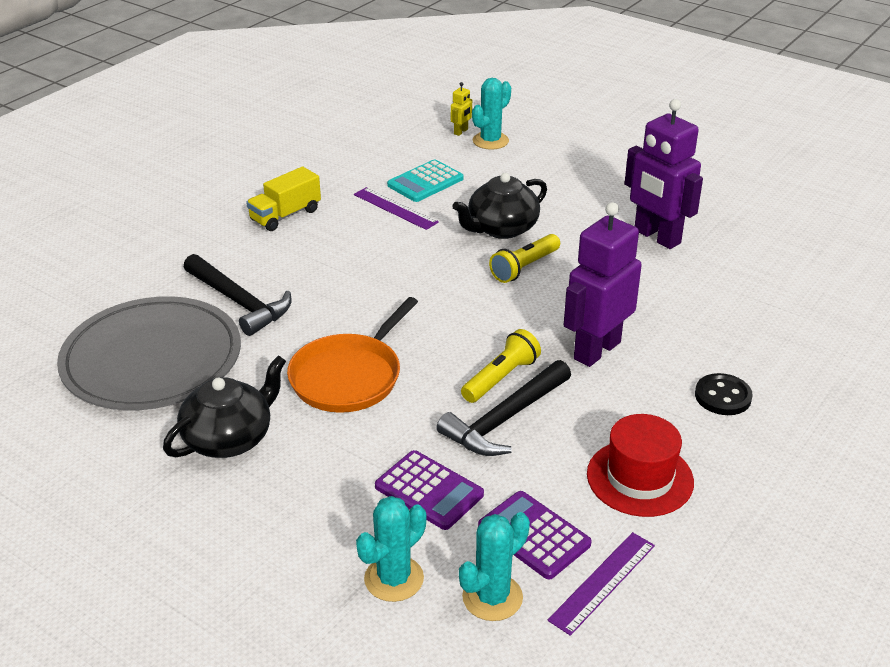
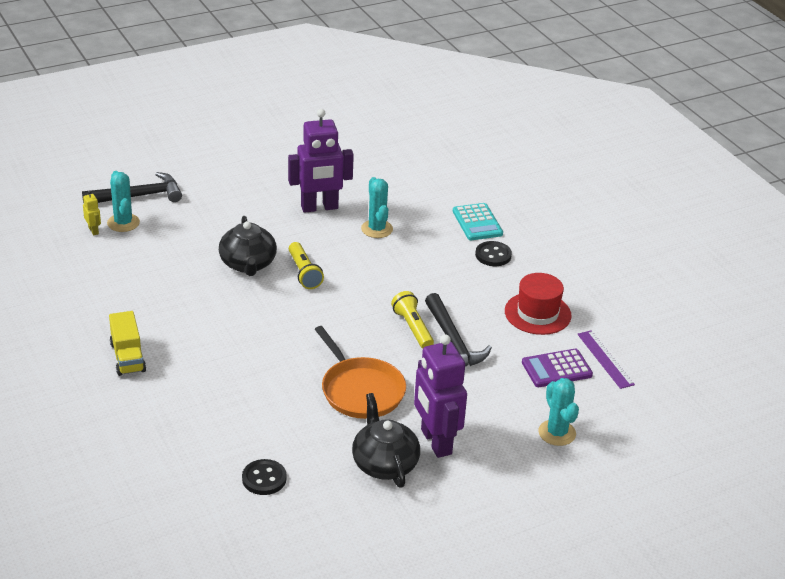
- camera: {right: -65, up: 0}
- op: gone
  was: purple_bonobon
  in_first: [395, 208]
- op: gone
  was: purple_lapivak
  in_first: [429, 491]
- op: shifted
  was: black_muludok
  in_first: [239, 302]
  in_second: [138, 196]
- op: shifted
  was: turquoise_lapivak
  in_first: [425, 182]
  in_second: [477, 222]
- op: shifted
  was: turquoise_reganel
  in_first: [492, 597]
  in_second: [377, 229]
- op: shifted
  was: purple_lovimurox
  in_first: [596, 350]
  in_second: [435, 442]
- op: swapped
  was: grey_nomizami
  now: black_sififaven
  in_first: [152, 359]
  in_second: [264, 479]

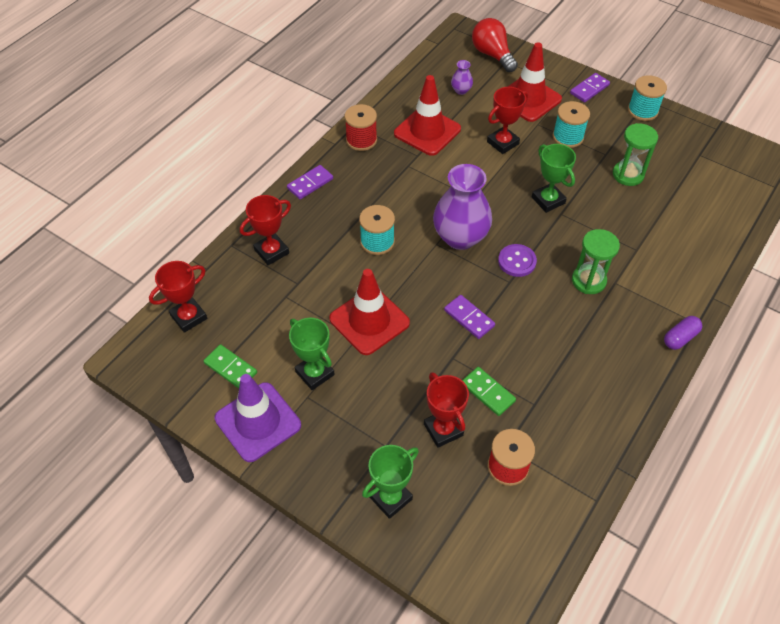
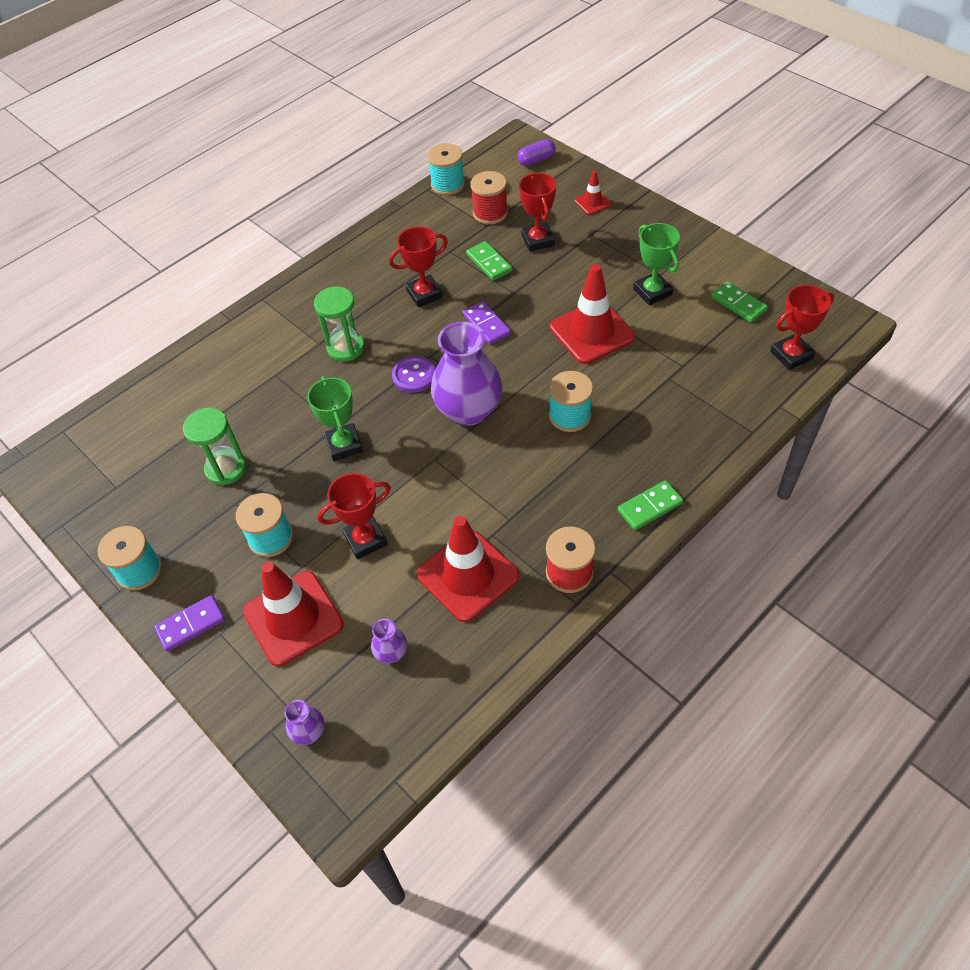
- camera: {right: -165, up: 0}
- op: gone
  was: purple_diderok
  in_first: [258, 422]
- op: new
  now: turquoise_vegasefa
  in_second: [448, 184]
- op: shifted
  was: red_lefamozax
  in_first: [271, 251]
  in_second: [424, 294]
- op: shifted
  was: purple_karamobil
  in_first: [680, 338]
  in_second: [536, 160]
- op: swapped
  was: green_lefamozax
  now: red_diderok
  in_first: [390, 498]
  in_second: [592, 202]
- op: swapped
  was: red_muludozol
  now: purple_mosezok
  in_first: [492, 55]
  in_second: [309, 732]
- op: repainted
  was: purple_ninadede
  now: green_ninadede
  in_first: [310, 183]
  in_second: [650, 507]

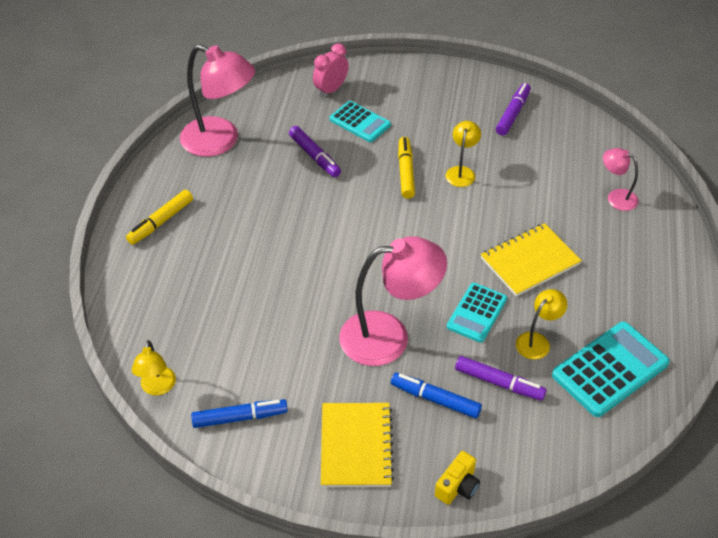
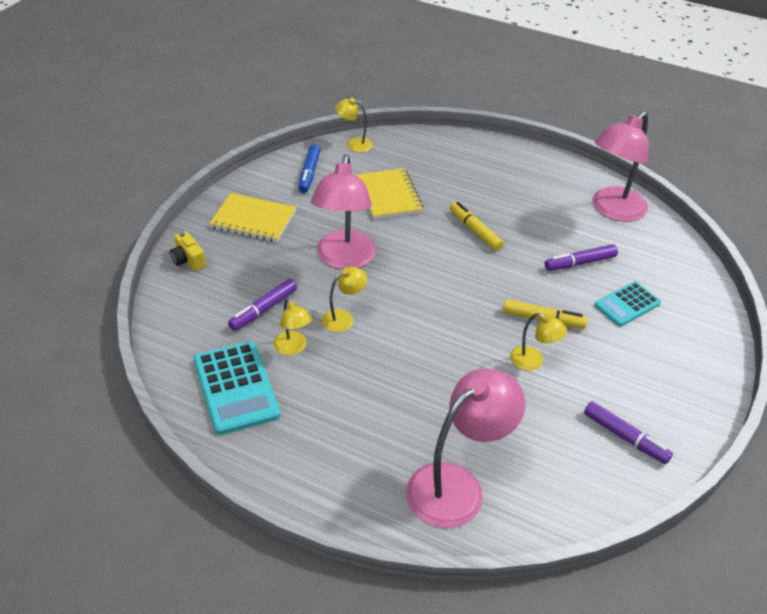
- camera: {right: 105, up: -5}
- op: gone
  was: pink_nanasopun
  in_first: [331, 90]
- op: gone
  was: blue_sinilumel
  in_first: [435, 399]
- op: shifted
  was: yellow_sinilumel
  in_first: [161, 222]
  in_second: [475, 231]
- op: shifted
  was: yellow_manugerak
  in_first: [530, 261]
  in_second: [389, 195]
- op: swapped
  was: turquoise_lapivak
  now: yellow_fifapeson
  in_first: [476, 313]
  in_second: [343, 318]
- op: scaled
  was: pink_fifapeson
  in_first: [616, 197]
  in_second: [457, 485]
  ratio: 2.02

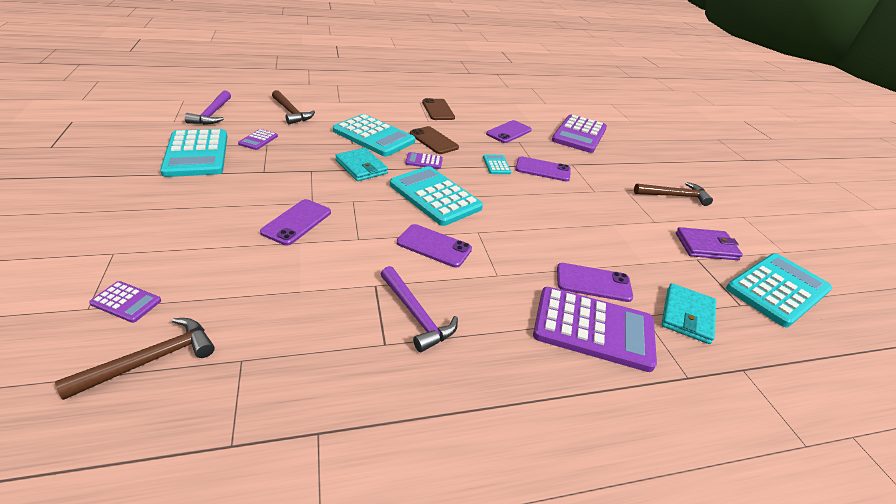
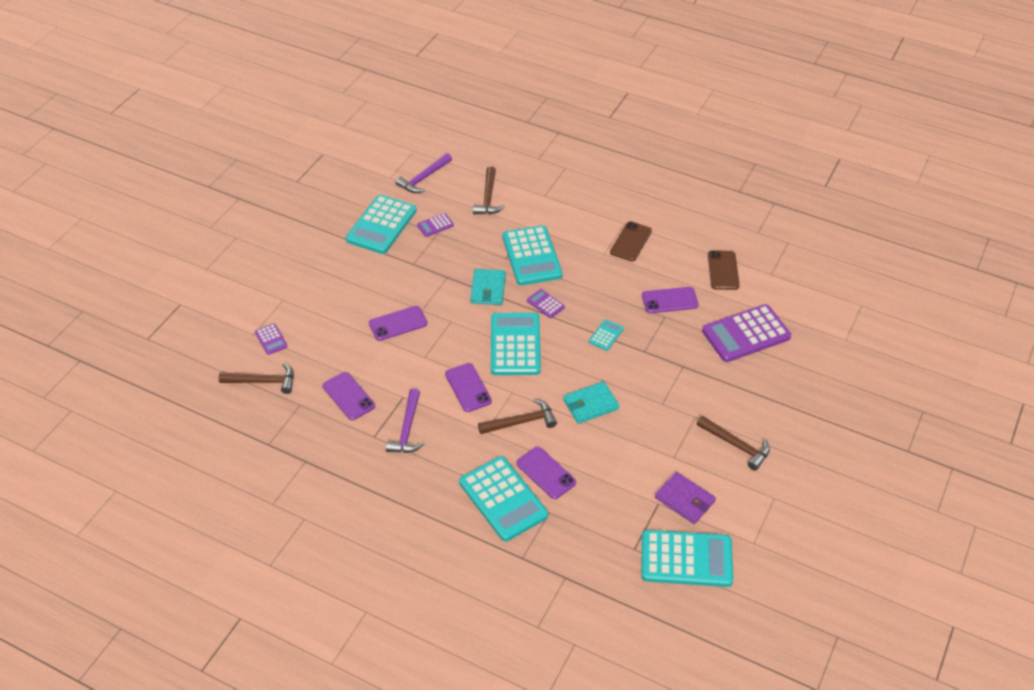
- camera: {right: 45, up: 10}
- op: new
  now: brown_muludok
  in_second: [521, 422]
- op: shifted
  was: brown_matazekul
  in_first: [433, 141]
  in_second: [723, 270]
- op: shifted
  was: purple_matazekul
  in_first: [542, 169]
  in_second: [348, 396]
- op: shifted
  was: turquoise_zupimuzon
  in_first: [687, 315]
  in_second: [590, 404]
- op: repainted
  was: purple_lapivak
  now: turquoise_lapivak
  in_first: [593, 329]
  in_second: [503, 499]

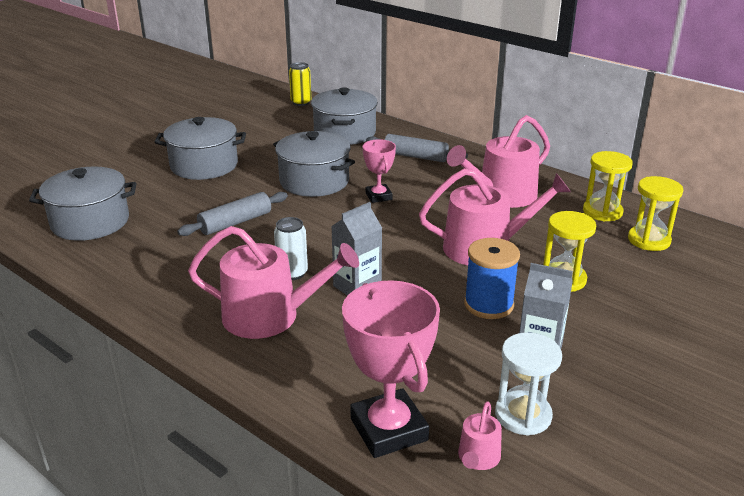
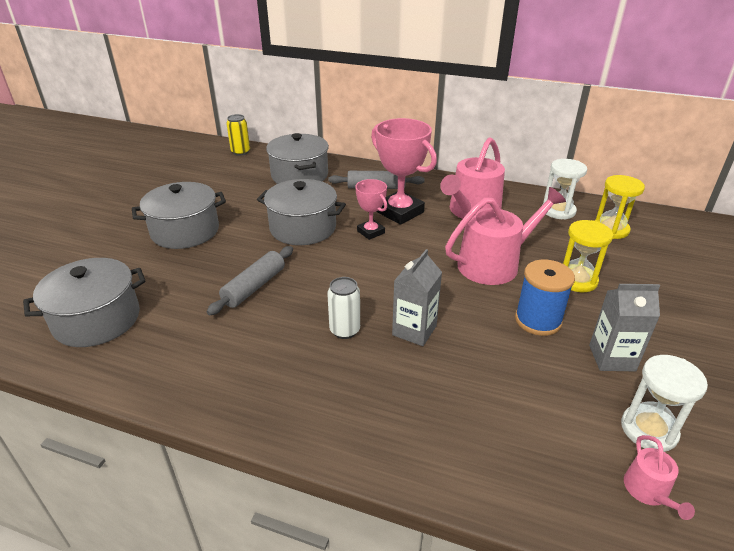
- camera: {right: -20, up: 5}
- op: gone
  was: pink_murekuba
  in_first: [270, 316]
- op: shifted
  was: pink_lefamozax
  in_first: [388, 429]
  in_second: [399, 212]
- op: repainted
  was: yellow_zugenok
  now: white_zugenok
  in_first: [602, 212]
  in_second: [558, 211]

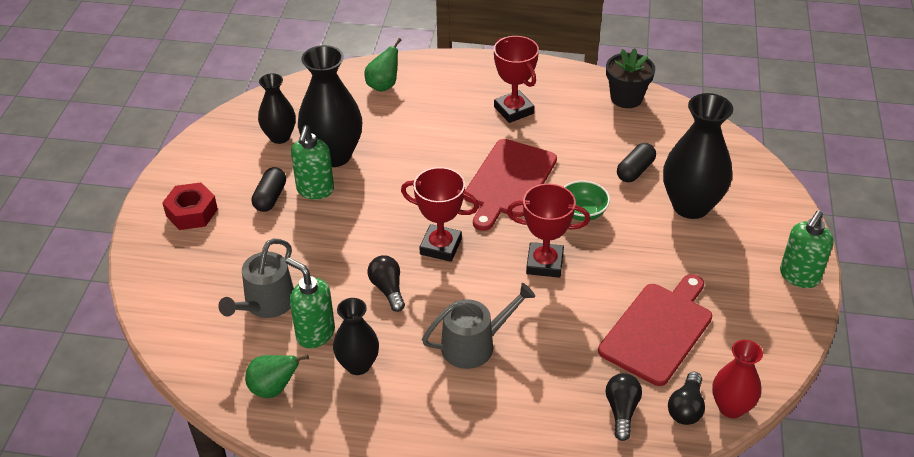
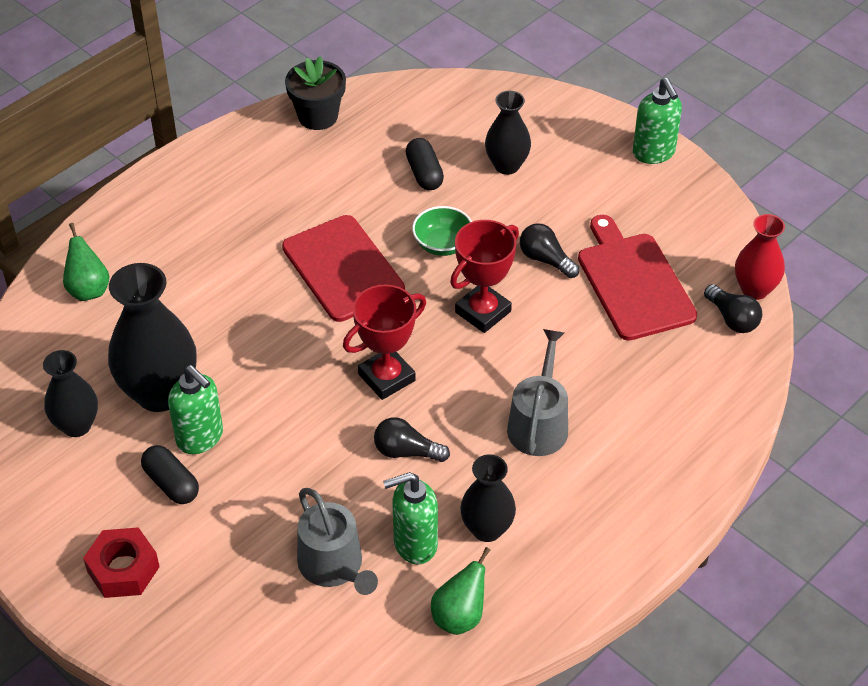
- camera: {right: -55, up: 5}
- op: gone
  was: red_lefamozax
  in_first: [513, 110]
- op: shifted
  was: black_muludozol
  in_first: [621, 411]
  in_second: [545, 259]
- op: scaled
  was: black_mosezok
  in_first: [690, 206]
  in_second: [507, 165]
  ratio: 0.6

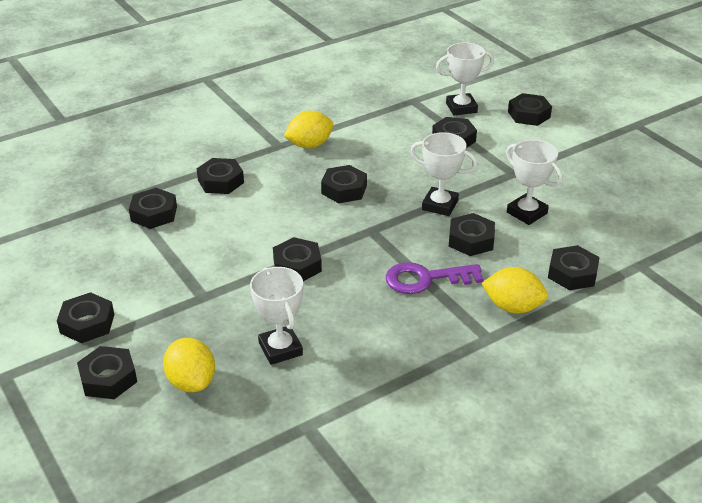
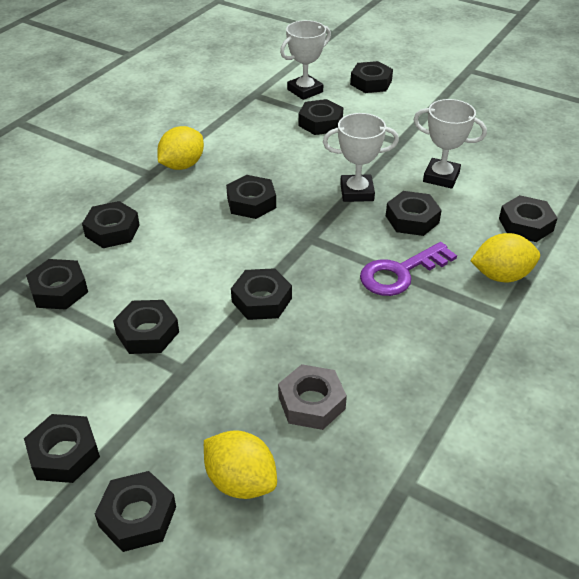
- camera: {right: -25, up: 5}
- op: new
  now: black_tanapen
  in_second: [147, 333]
- op: swapped
  was: white_lefamozax
  now: grey_tanapen
  in_first: [280, 349]
  in_second: [311, 402]

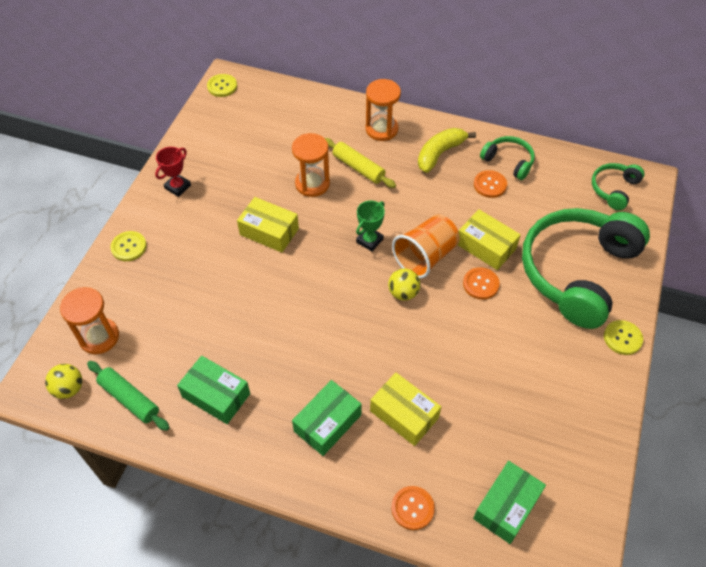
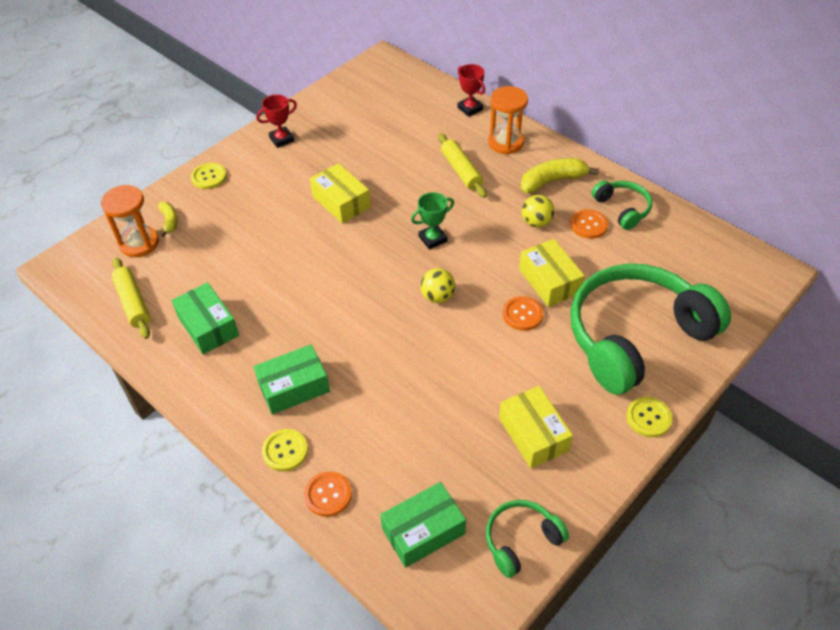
- camera: {right: 25, up: -5}
- op: gone
  was: orange_zugenok
  in_first: [312, 184]
- op: gone
  was: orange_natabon
  in_first: [425, 257]
- op: new
  now: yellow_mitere
  in_second: [169, 221]
- op: new
  now: red_lefamozax
  in_second: [470, 108]
- op: shifted
  was: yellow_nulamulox
  in_first: [69, 388]
  in_second: [536, 222]
- op: shifted
  was: yellow_sififaven
  in_first: [222, 86]
  in_second: [285, 451]
- op: shifted
  was: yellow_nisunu
  in_first: [404, 414]
  in_second: [533, 434]
- op: shifted
  was: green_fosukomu
  in_first: [614, 189]
  in_second: [521, 540]
- op: repainted
  was: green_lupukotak
  now: yellow_lupukotak
  in_first: [129, 399]
  in_second: [133, 303]

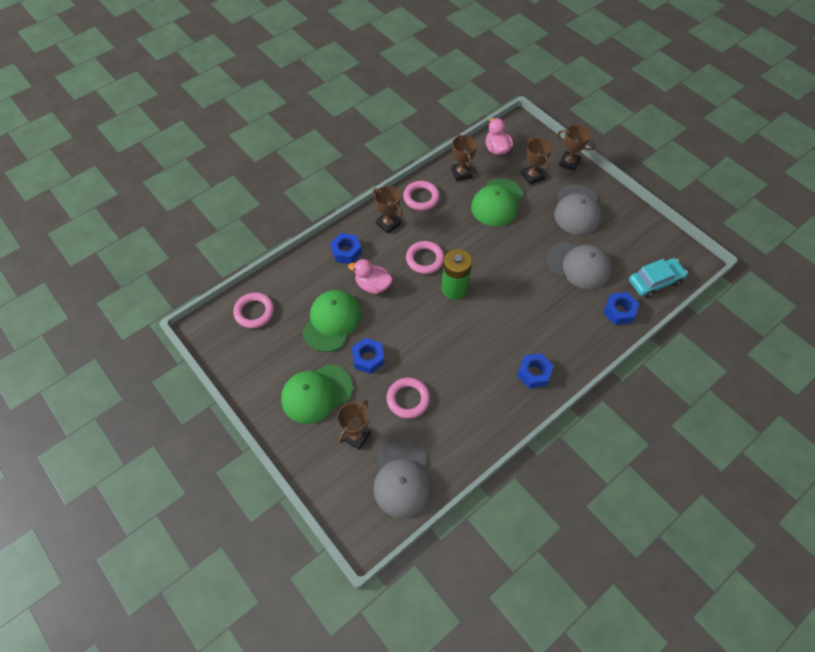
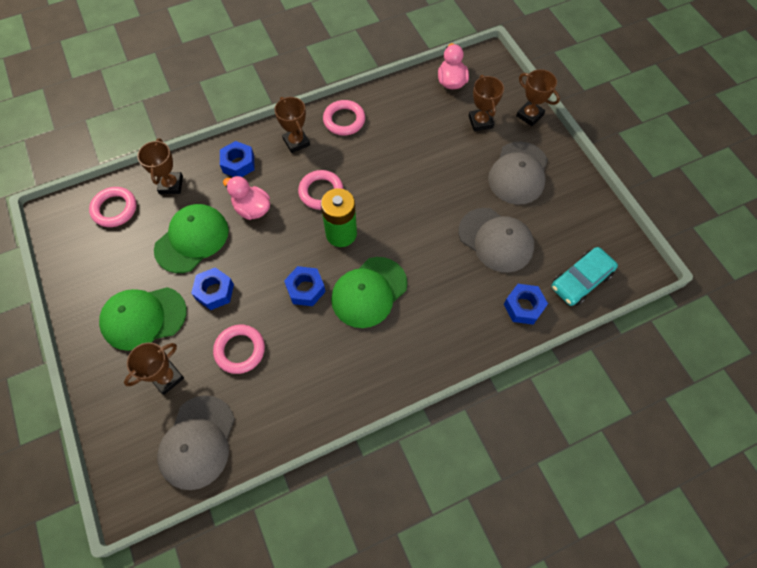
- camera: {right: 15, up: 5}
- op: shifted
  was: brown_lefamozax
  in_first: [461, 173]
  in_second: [171, 185]
- op: shifted
  was: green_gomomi
  in_first: [497, 202]
  in_second: [369, 292]
- op: shifted
  was: blue_tanapen
  in_first: [534, 373]
  in_second: [305, 289]
- op: rotated
  was: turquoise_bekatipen
  in_first: [655, 281]
  in_second: [580, 281]
  clockwise: 150

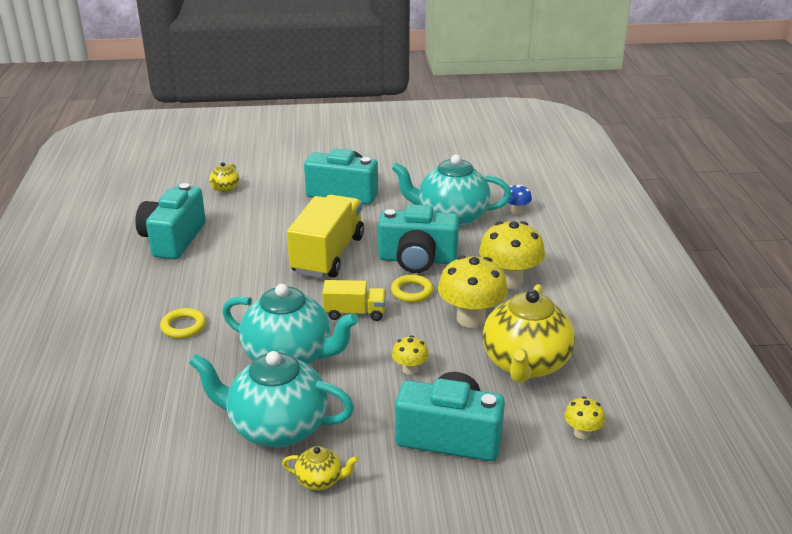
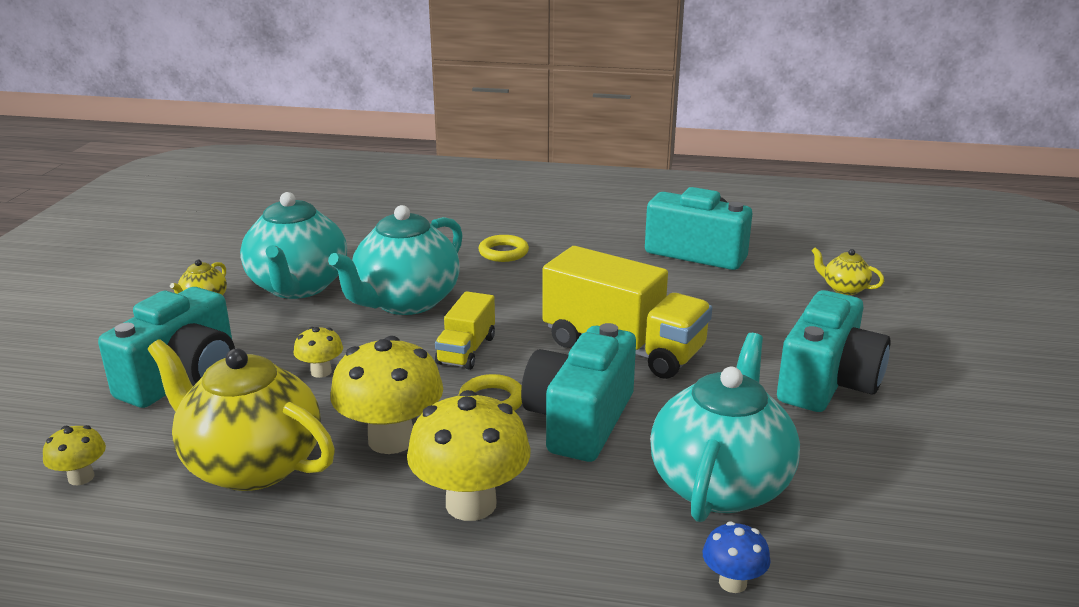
- camera: {right: 105, up: -5}
- op: rotated
  was: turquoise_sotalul
  in_first: [276, 427]
  in_second: [298, 287]
  clockwise: 150

